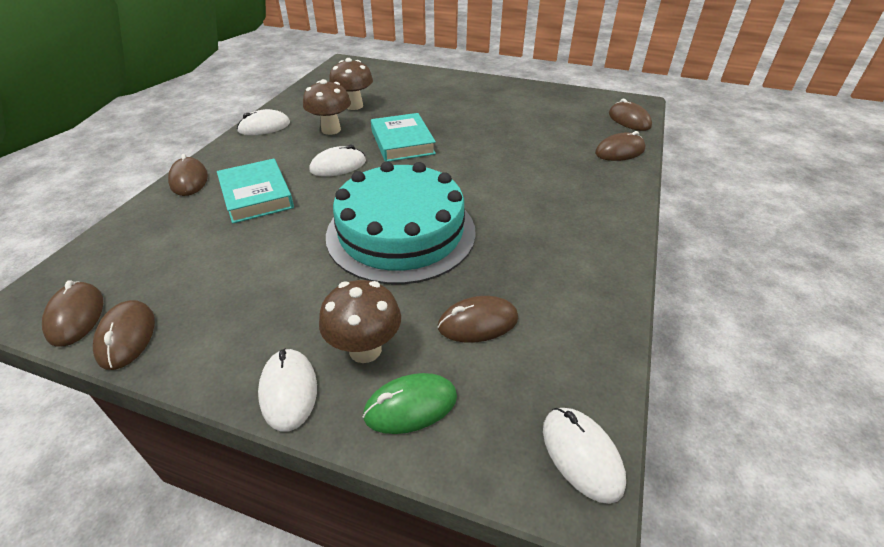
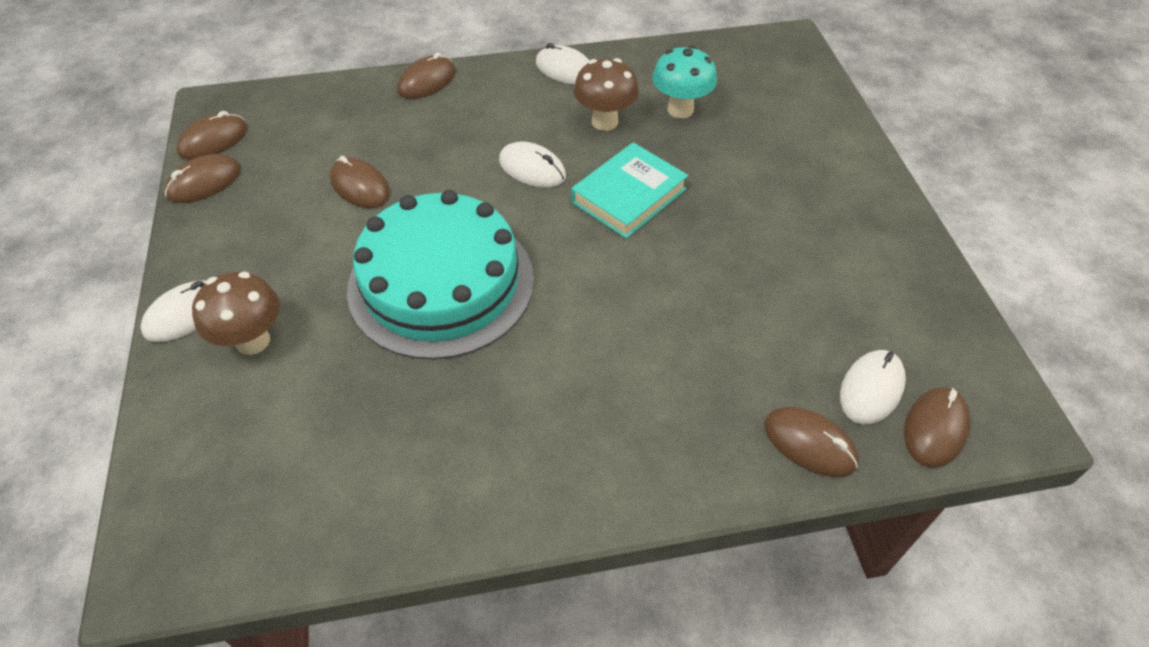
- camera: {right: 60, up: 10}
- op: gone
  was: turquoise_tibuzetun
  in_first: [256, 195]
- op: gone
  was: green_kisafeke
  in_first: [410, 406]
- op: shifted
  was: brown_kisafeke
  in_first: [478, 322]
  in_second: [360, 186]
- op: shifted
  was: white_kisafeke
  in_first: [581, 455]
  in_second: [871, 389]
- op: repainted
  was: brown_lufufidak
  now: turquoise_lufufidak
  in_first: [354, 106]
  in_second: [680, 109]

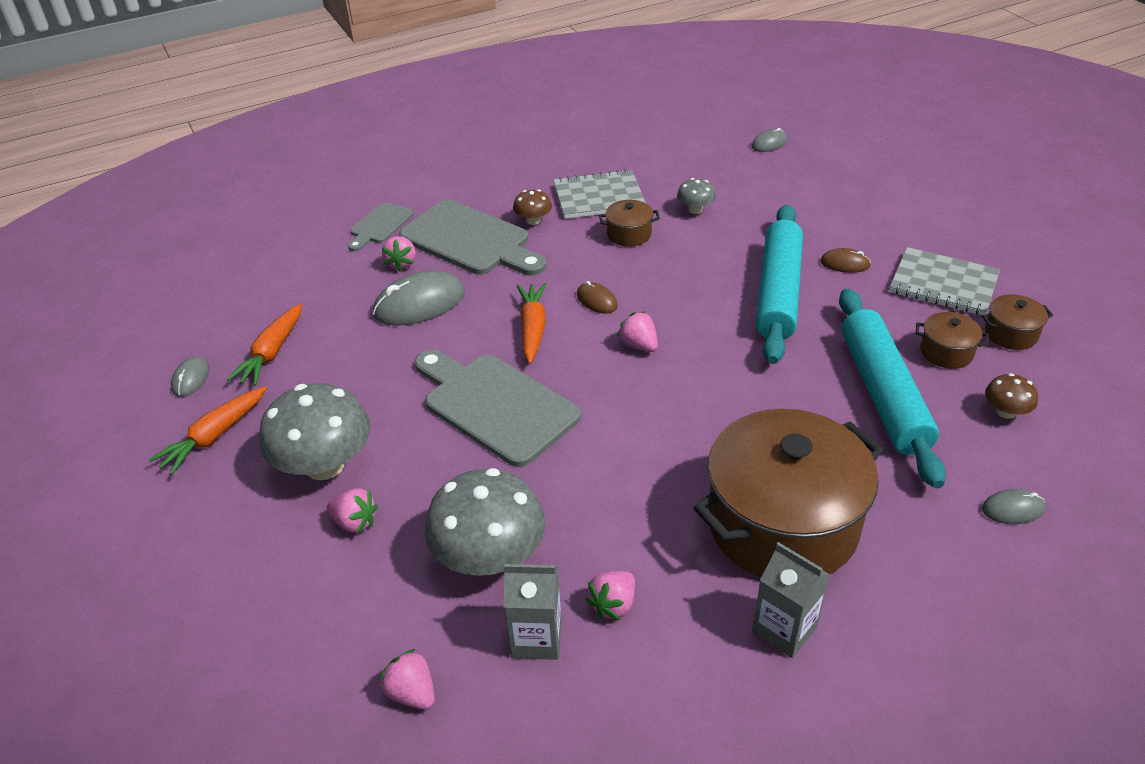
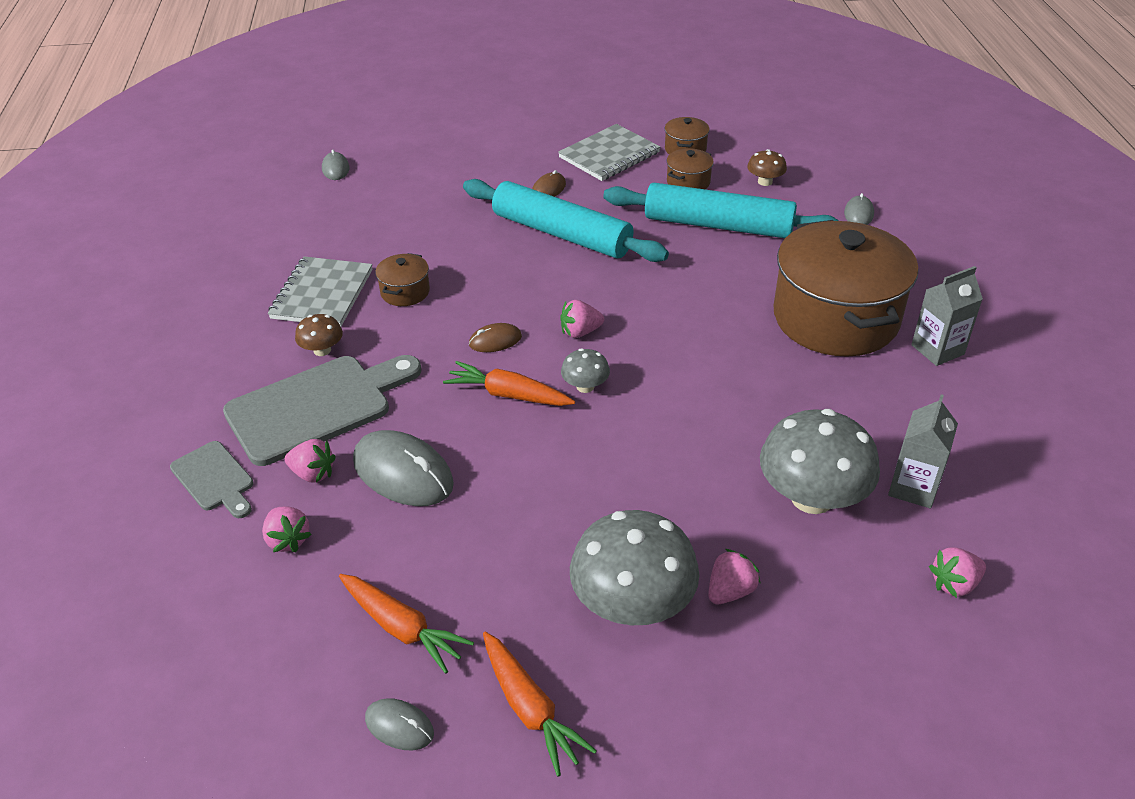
- camera: {right: -70, up: 0}
- op: gone
  was: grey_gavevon
  in_first: [495, 405]
- op: shifted
  was: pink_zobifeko
  in_first: [613, 605]
  in_second: [288, 540]
- op: shifted
  was: grey_lufufidak
  in_first: [695, 209]
  in_second: [585, 386]
- op: rotated
  was: grey_kisafeke
  in_first: [419, 303]
  in_second: [403, 473]
  clockwise: -45

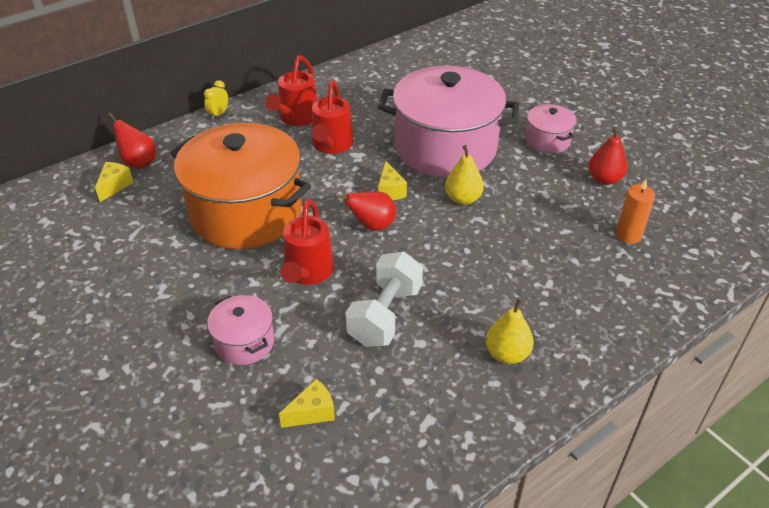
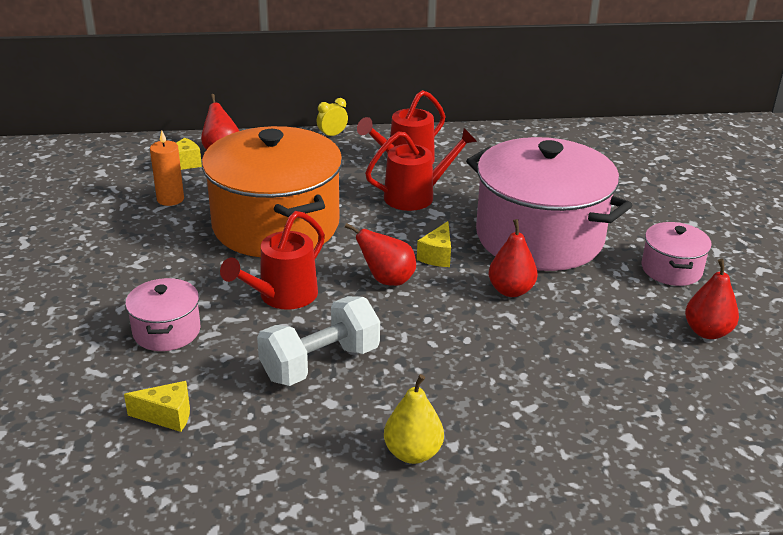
- camera: {right: 30, up: -10}
- op: shifted
  was: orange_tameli
  in_first: [628, 235]
  in_second: [170, 199]
- op: repainted
  was: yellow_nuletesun
  now: red_nuletesun
  in_first: [463, 199]
  in_second: [511, 290]
- op: rotated
  was: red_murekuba
  in_first: [331, 145]
  in_second: [416, 196]
  clockwise: -150

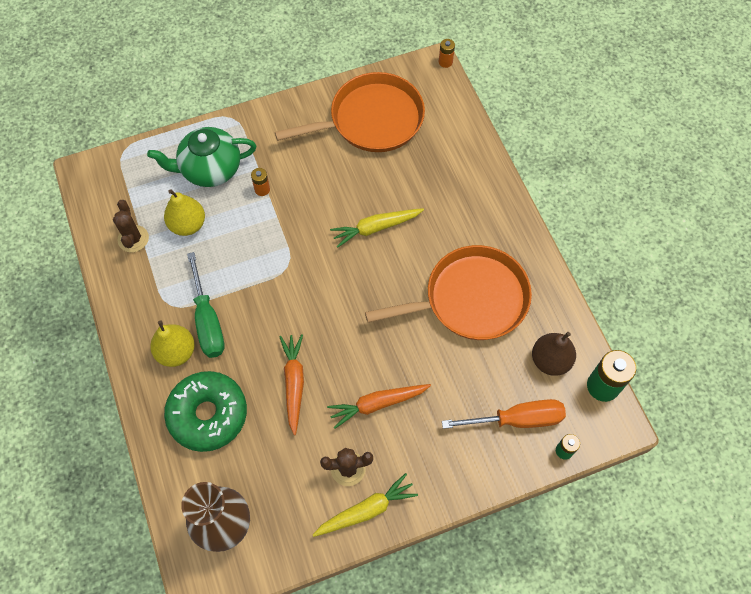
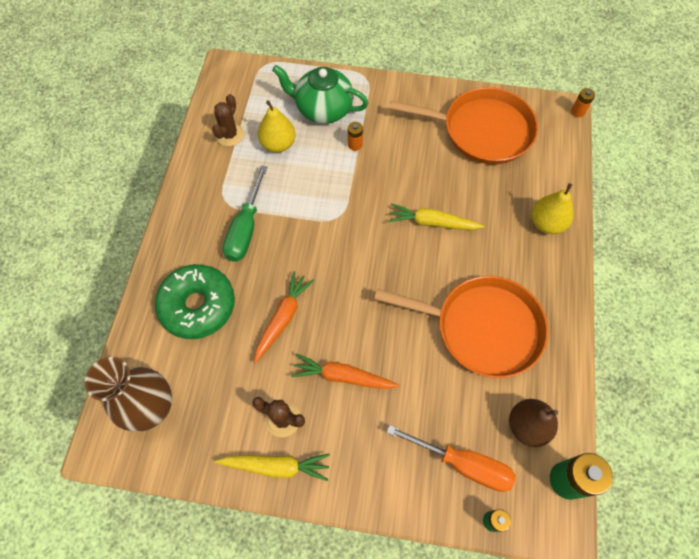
- camera: {right: 30, up: 0}
- op: shifted
  was: yellow_nuletesun
  in_first: [176, 352]
  in_second: [546, 223]

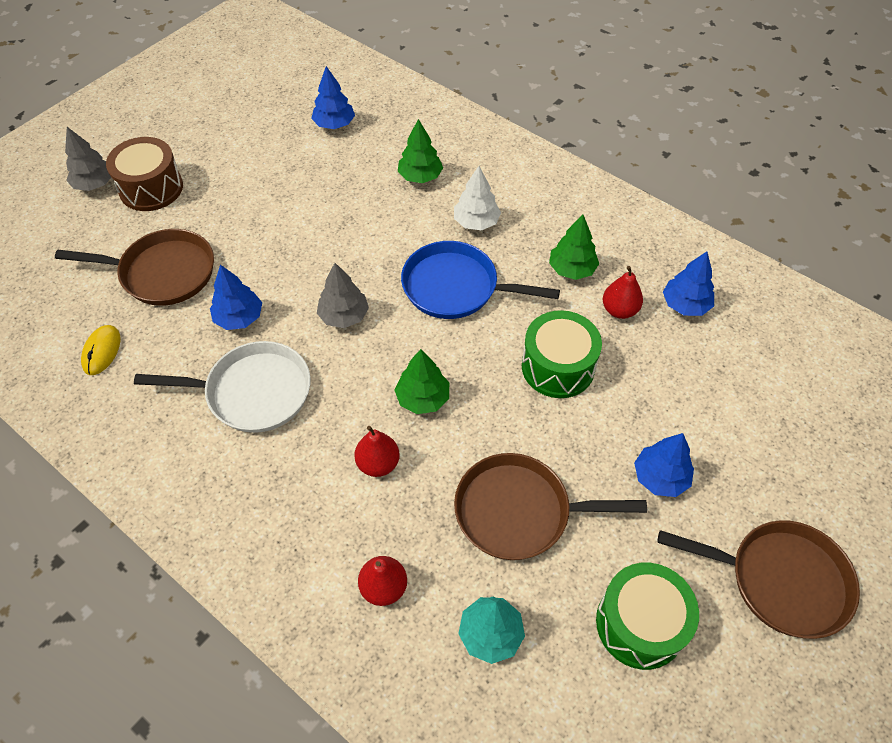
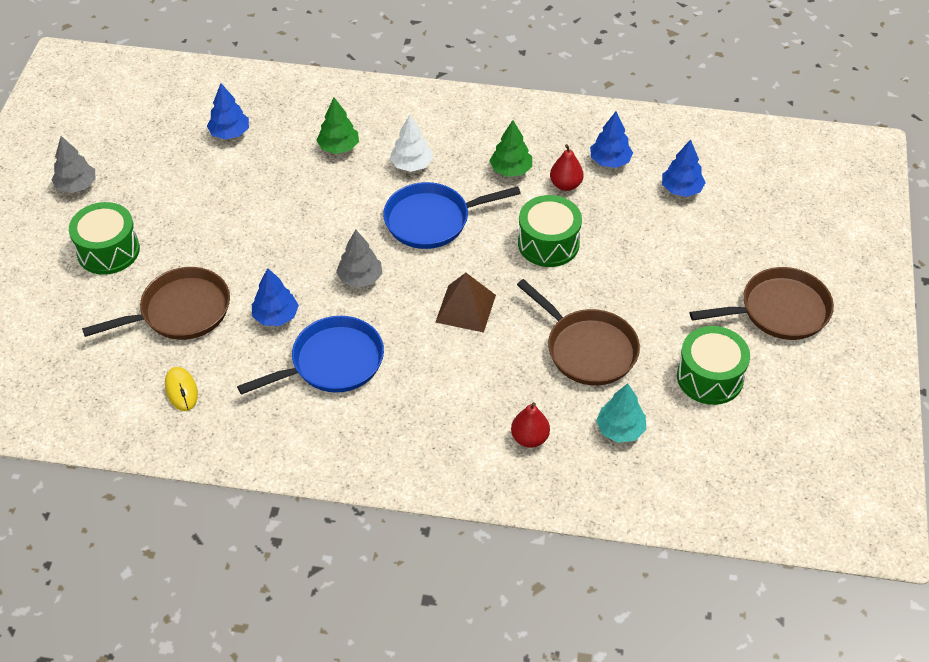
- camera: {right: -30, up: -5}
- op: gone
  was: red_nuletesun
  in_first: [378, 463]
- op: shifted
  was: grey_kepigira
  in_first: [95, 184]
  in_second: [76, 186]
- op: shifted
  was: blue_kepigira
  in_first: [660, 477]
  in_second: [681, 189]
- op: swapped
  was: green_kepigira
  now: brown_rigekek
  in_first: [422, 398]
  in_second: [465, 308]
- op: repainted
  was: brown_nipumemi
  now: green_nipumemi
  in_first: [151, 188]
  in_second: [108, 251]
- op: repainted
  was: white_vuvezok
  now: blue_vuvezok
  in_first: [252, 392]
  in_second: [332, 363]
- op: rotated
  was: brown_vuvezok
  in_first: [519, 511]
  in_second: [587, 349]
  clockwise: -105

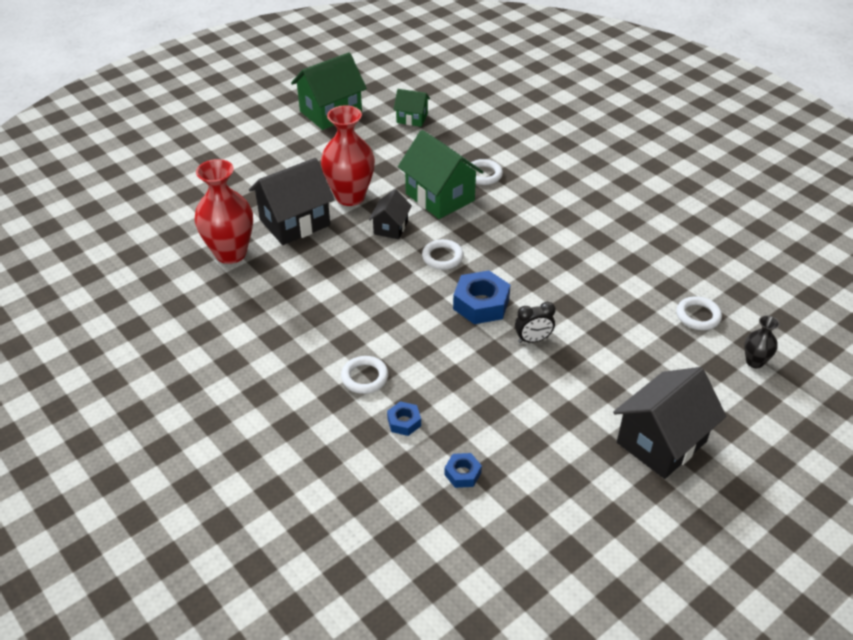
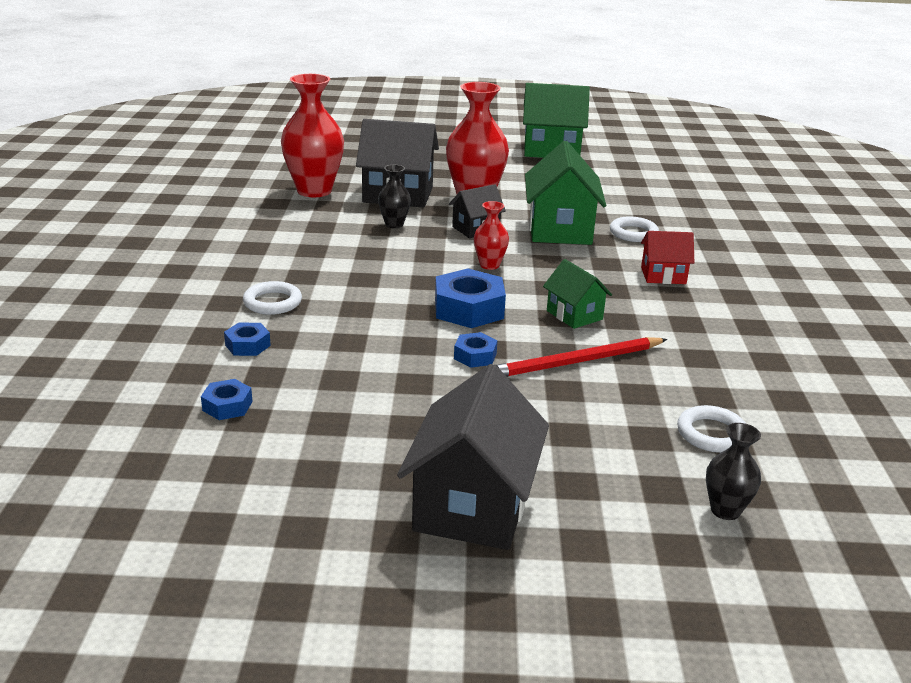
- camera: {right: 40, up: -15}
- op: new
  now: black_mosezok
  in_second: [394, 224]
- op: new
  now: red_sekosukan
  in_second: [575, 362]
- op: new
  now: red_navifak
  in_second: [663, 275]
- op: shifted
  was: green_navifak
  in_first: [412, 118]
  in_second: [574, 315]
- op: swapped
  was: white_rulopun
  now: red_mosezok
  in_first: [442, 257]
  in_second: [489, 265]
- op: swapped
  was: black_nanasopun
  now: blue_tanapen
  in_first: [533, 340]
  in_second: [475, 356]
- op: rotated
  was: black_navifak
  in_first: [661, 442]
  in_second: [472, 505]
  clockwise: -75

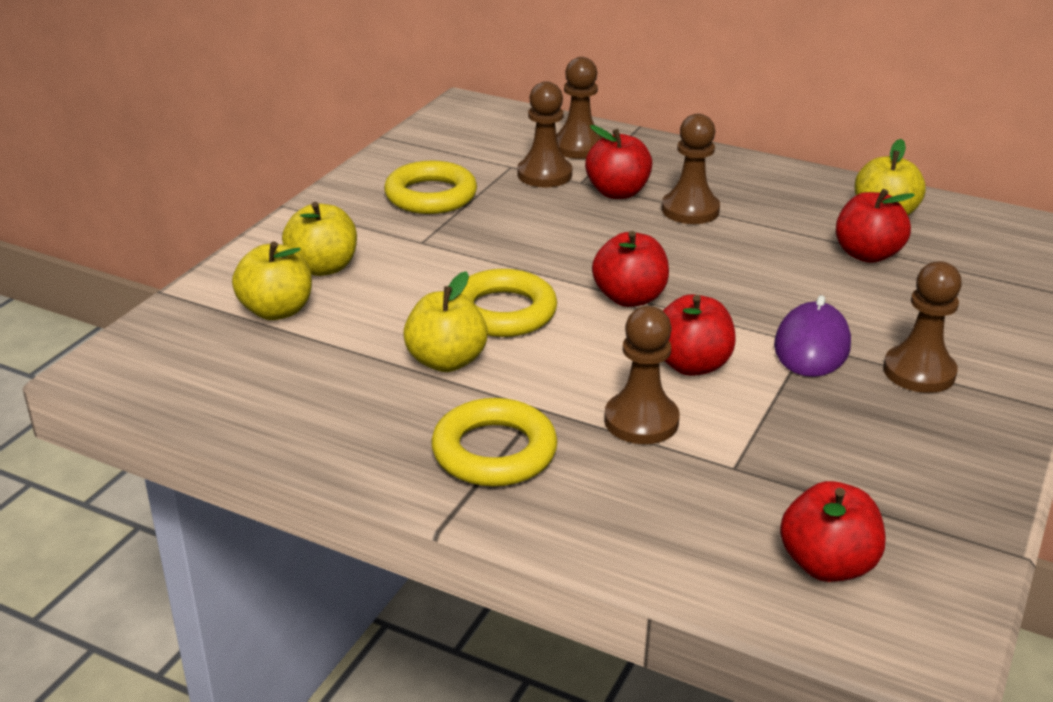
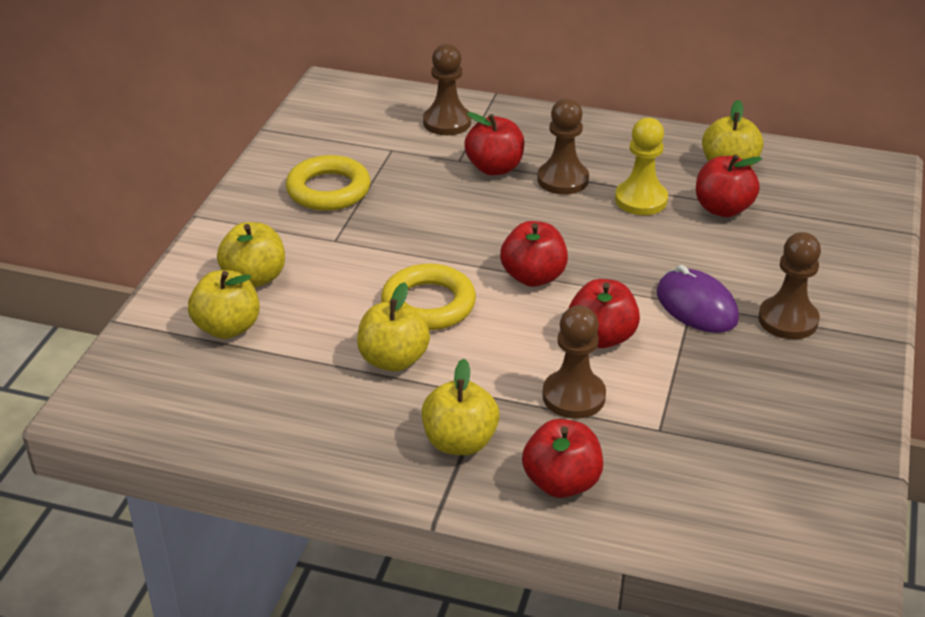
- camera: {right: -10, up: 5}
- op: gone
  was: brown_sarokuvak
  in_first: [544, 174]
- op: new
  now: yellow_sarokuvak
  in_second: [641, 200]
- op: shifted
  was: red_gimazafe
  in_first: [827, 565]
  in_second: [561, 482]
- op: swapped
  was: yellow_rulopun
  now: yellow_gimazafe
  in_first: [494, 451]
  in_second: [460, 442]
- op: rotated
  was: purple_kisafeke
  in_first: [812, 346]
  in_second: [696, 306]
  clockwise: -45

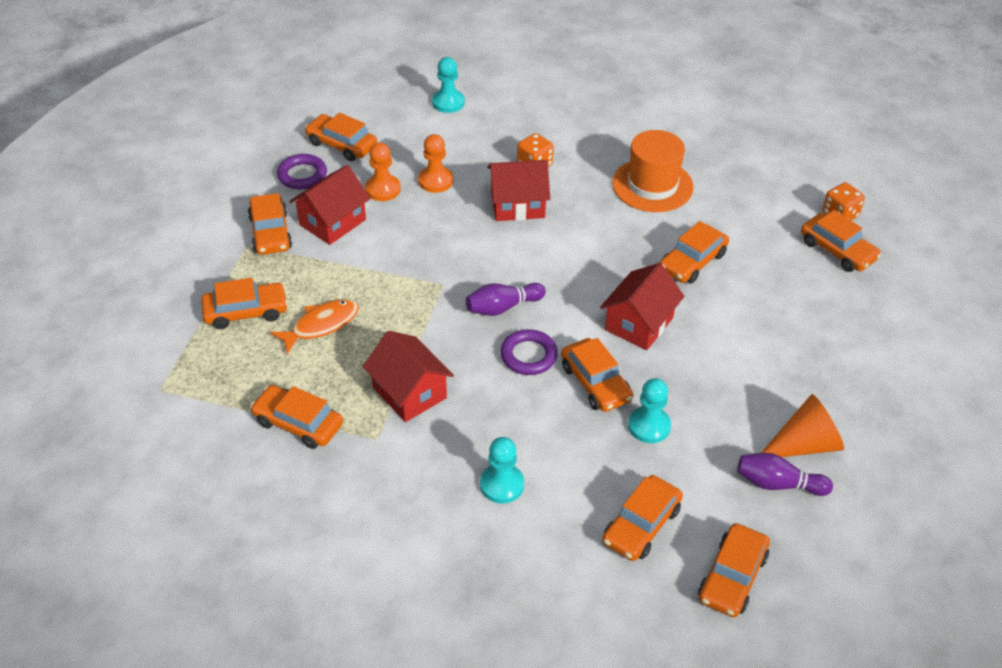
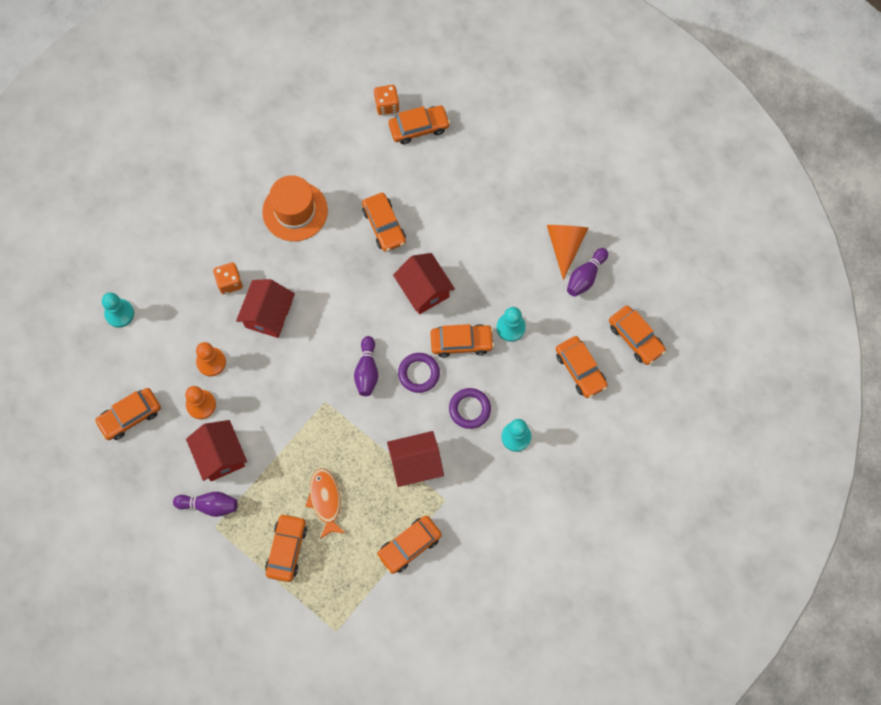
- camera: {right: -65, up: 25}
- op: shifted
  was: purple_rulopun
  in_first: [302, 175]
  in_second: [469, 409]
- op: swapped
  was: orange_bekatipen
  now: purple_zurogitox
  in_first: [270, 233]
  in_second: [209, 505]

